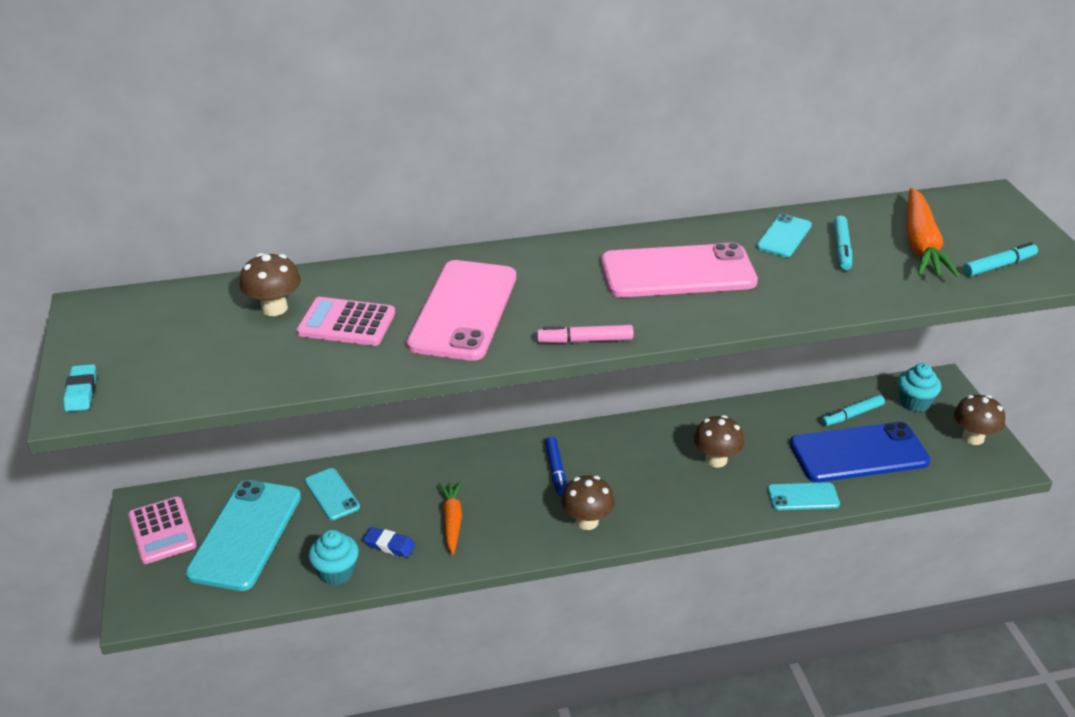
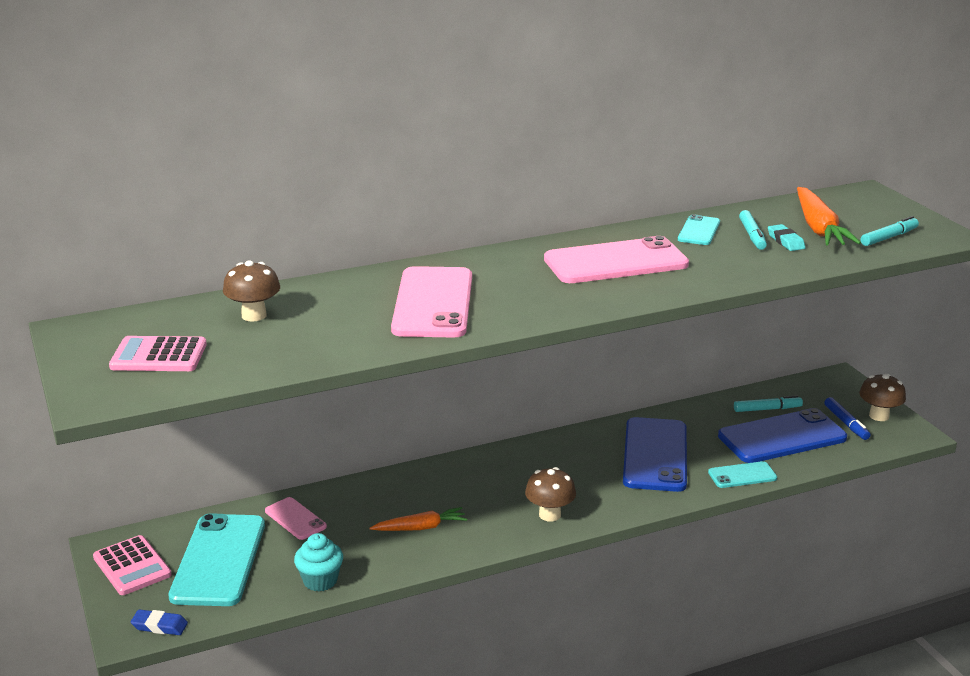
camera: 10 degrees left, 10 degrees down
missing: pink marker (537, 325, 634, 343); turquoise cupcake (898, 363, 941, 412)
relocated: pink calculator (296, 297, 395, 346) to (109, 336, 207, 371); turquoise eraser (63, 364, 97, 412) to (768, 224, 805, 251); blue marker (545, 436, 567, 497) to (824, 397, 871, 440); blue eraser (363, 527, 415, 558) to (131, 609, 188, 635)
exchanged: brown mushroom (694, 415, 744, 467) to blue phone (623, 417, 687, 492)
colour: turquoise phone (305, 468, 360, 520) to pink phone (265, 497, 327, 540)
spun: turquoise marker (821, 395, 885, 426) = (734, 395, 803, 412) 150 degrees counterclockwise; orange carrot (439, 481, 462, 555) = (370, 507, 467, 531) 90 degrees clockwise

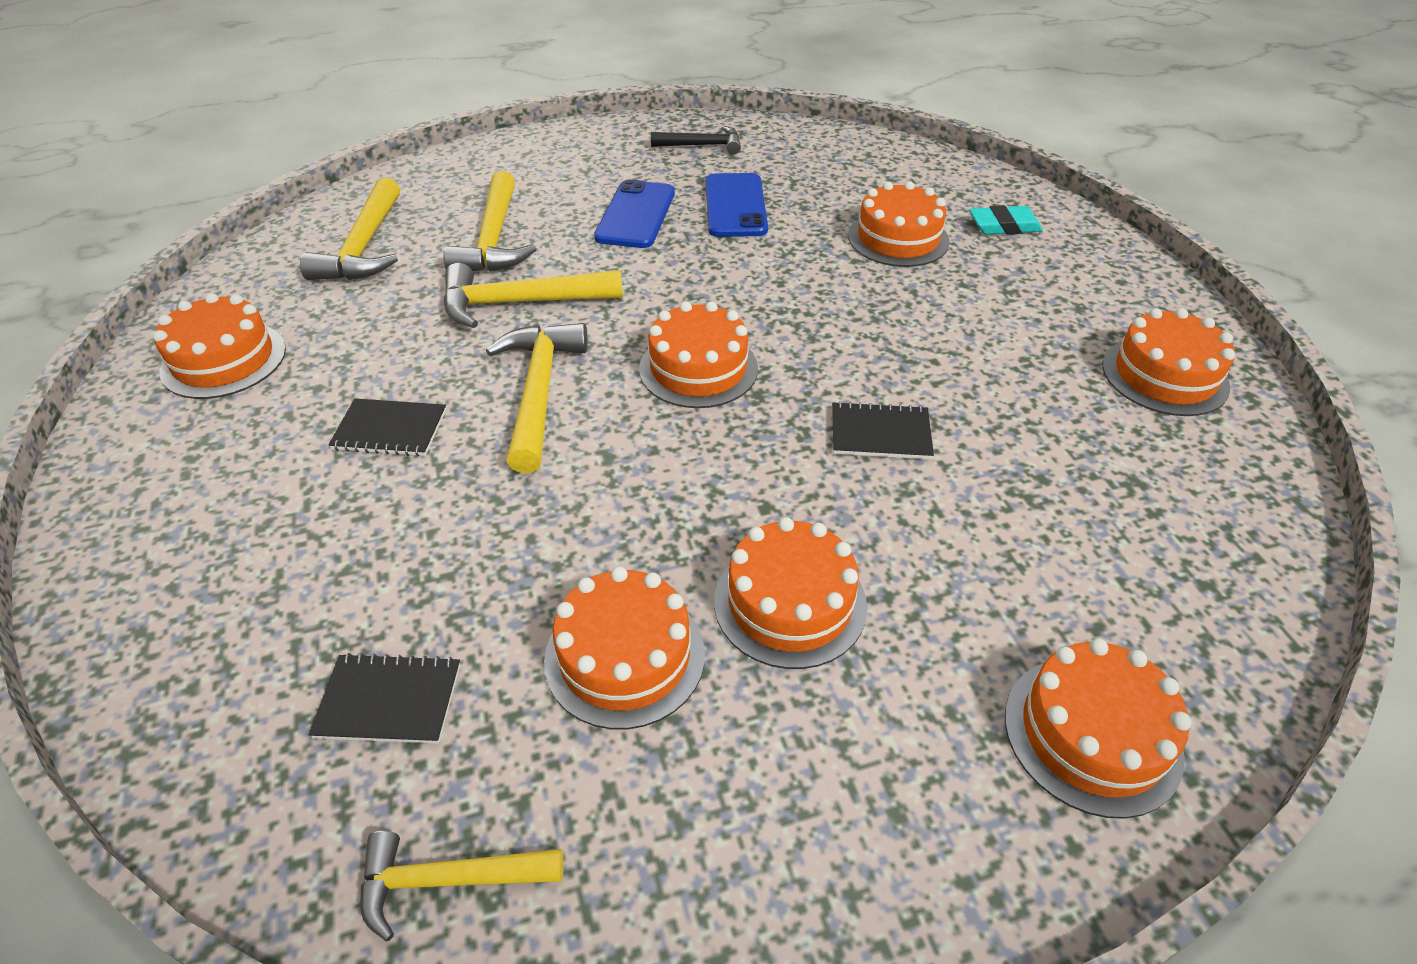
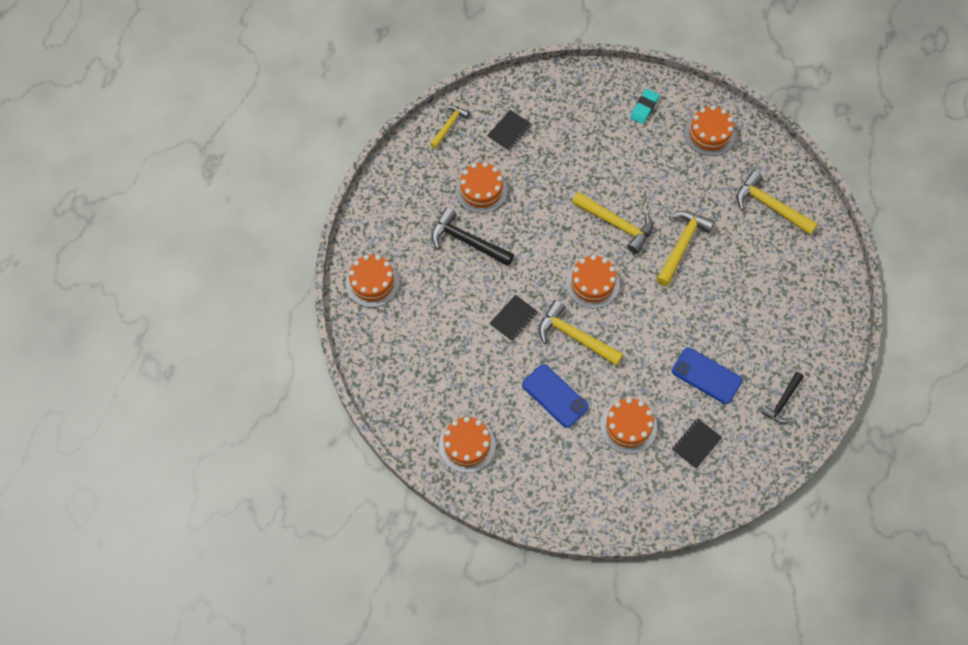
camera: 125 degrees right, 20 degrees up
relocated: yellow hammer (444, 171, 536, 272) to (539, 300, 624, 366); blue phone (594, 179, 675, 248) to (522, 364, 589, 428); turquoise eraser (969, 205, 1043, 235) to (630, 89, 660, 124); black notebook (328, 398, 446, 457) to (672, 418, 722, 469)
exchanged: orange cake (714, 517, 867, 669) to black hammer (431, 207, 514, 266)

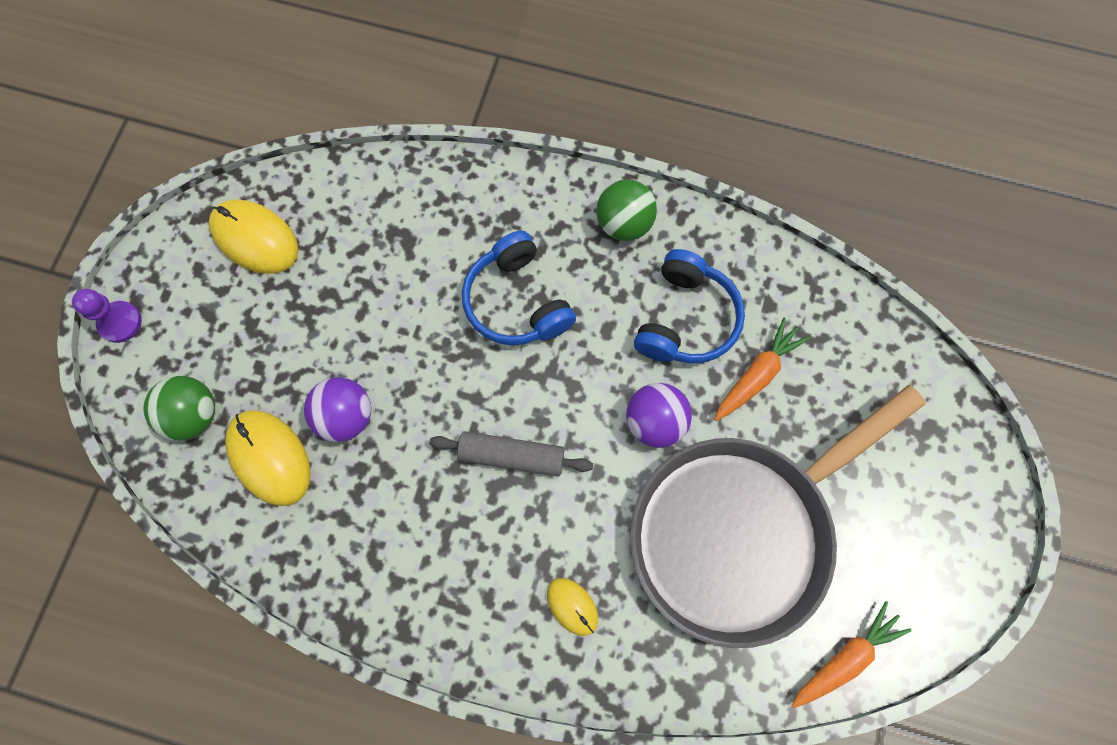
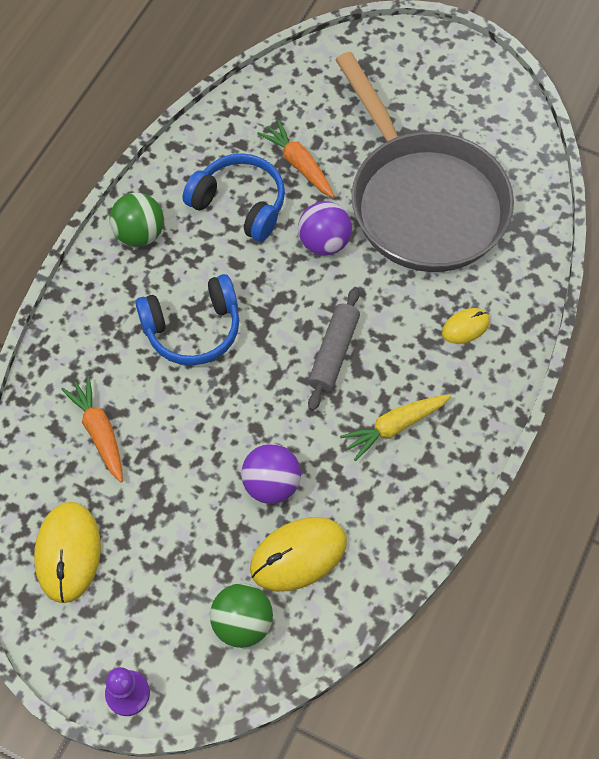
camera: 80 degrees left, 10 degrees down
appeared: yellow carrot (340, 394, 451, 461)
relocated: orange carrot (791, 601, 912, 708) to (61, 376, 123, 482)
spun: yellow mouse (208, 200, 299, 274) = (34, 502, 101, 603) 45 degrees counterclockwise

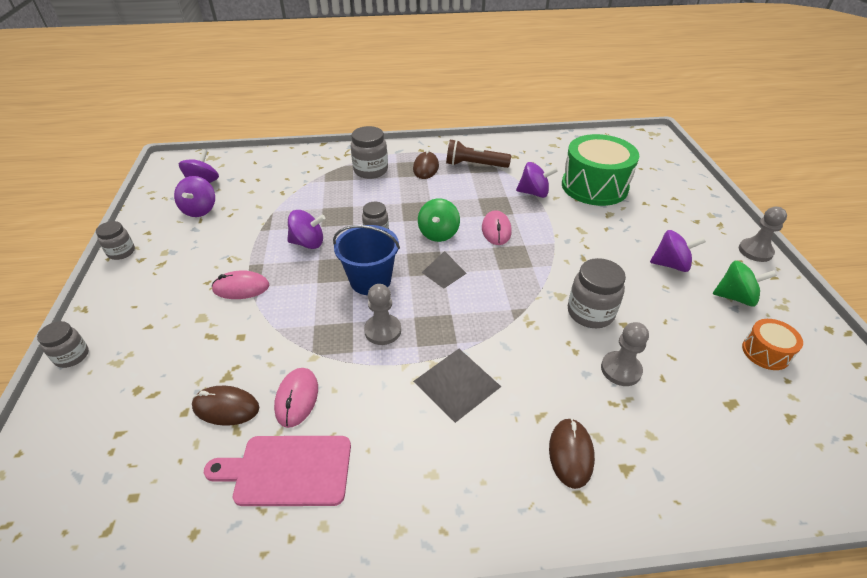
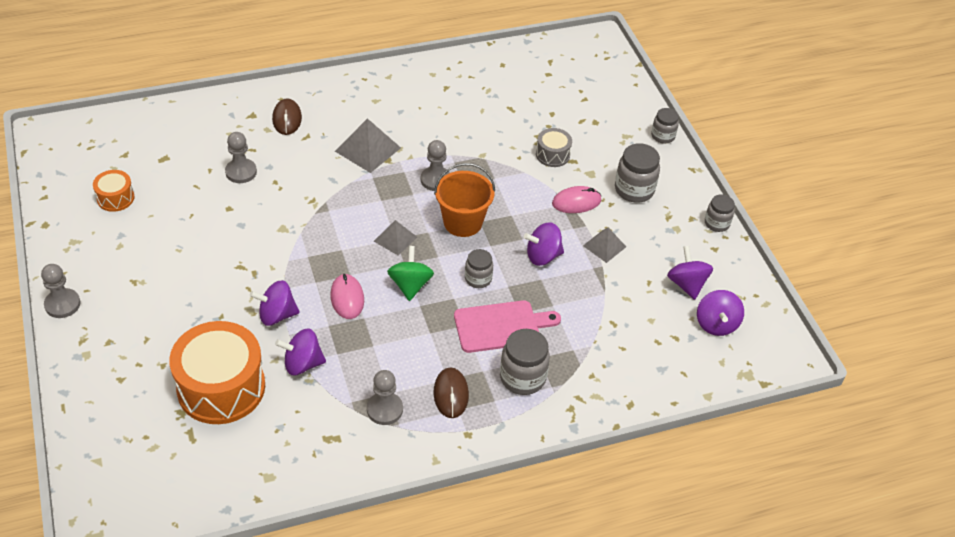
camera: 165 degrees right, 5 degrees up
missing: green spinning top (713, 261, 777, 306); pink mouse (274, 368, 318, 428); brown mouse (192, 386, 259, 426)
appeared: grey drum (536, 128, 572, 167); grey pyramid (583, 227, 626, 263)
relocated: purple spinning top (650, 230, 706, 272) to (250, 280, 300, 326); grey jar (568, 258, 626, 328) to (615, 143, 660, 203); pink cutting board (204, 436, 351, 506) to (454, 300, 561, 353)
exchanged: brown flashlight (446, 139, 511, 168) to grey pawn (367, 370, 403, 425)
colour: green drum (562, 134, 639, 206) to orange drum (169, 321, 265, 424); blue bucket (333, 225, 400, 295) to orange bucket (434, 163, 495, 237)

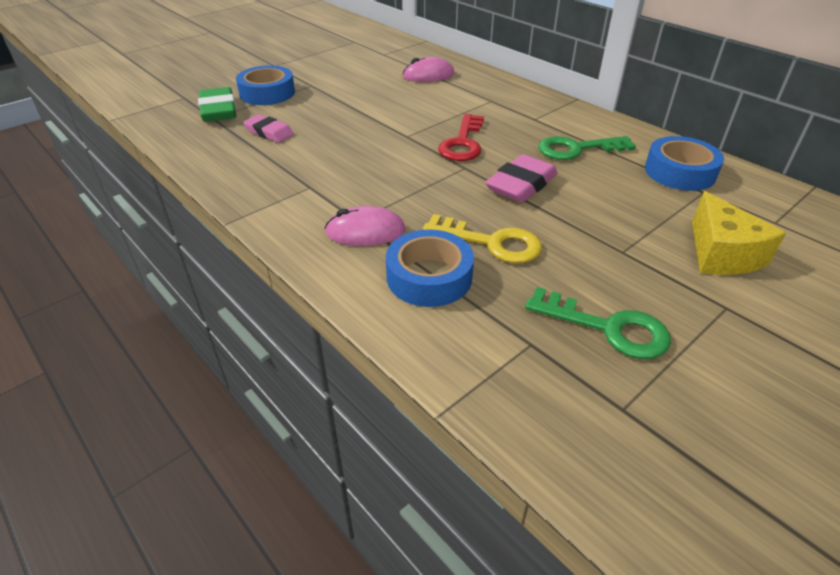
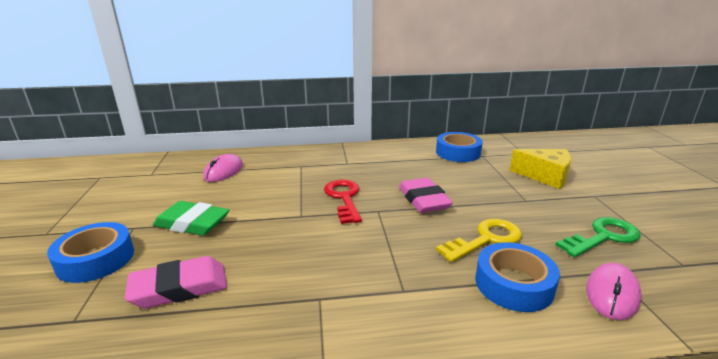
camera: 55 degrees left, 15 degrees down
missing: green key (538, 136, 636, 160)
relocated: green eraser (198, 87, 236, 122) to (153, 201, 230, 236); pink mouse (325, 206, 406, 246) to (586, 263, 642, 320)
spun: red key (438, 114, 484, 161) = (324, 179, 362, 224) 150 degrees counterclockwise
size: pink eraser (243, 114, 294, 143) = (125, 256, 227, 308) x1.50

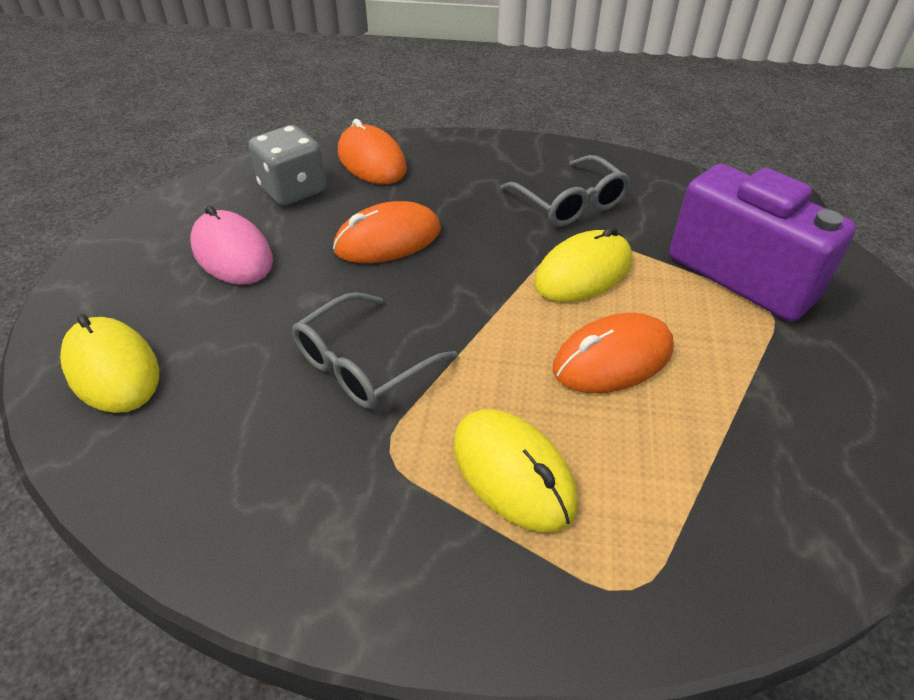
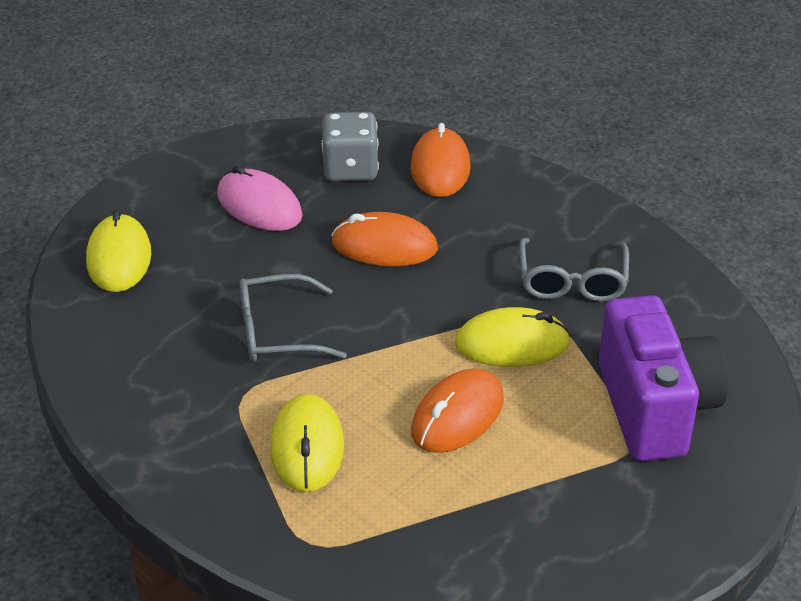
camera: 35 degrees right, 5 degrees down
spun: pink mouse (190, 205, 273, 285) = (217, 165, 303, 231) 45 degrees counterclockwise; orange mouse (553, 313, 674, 393) = (411, 369, 504, 453) 60 degrees counterclockwise

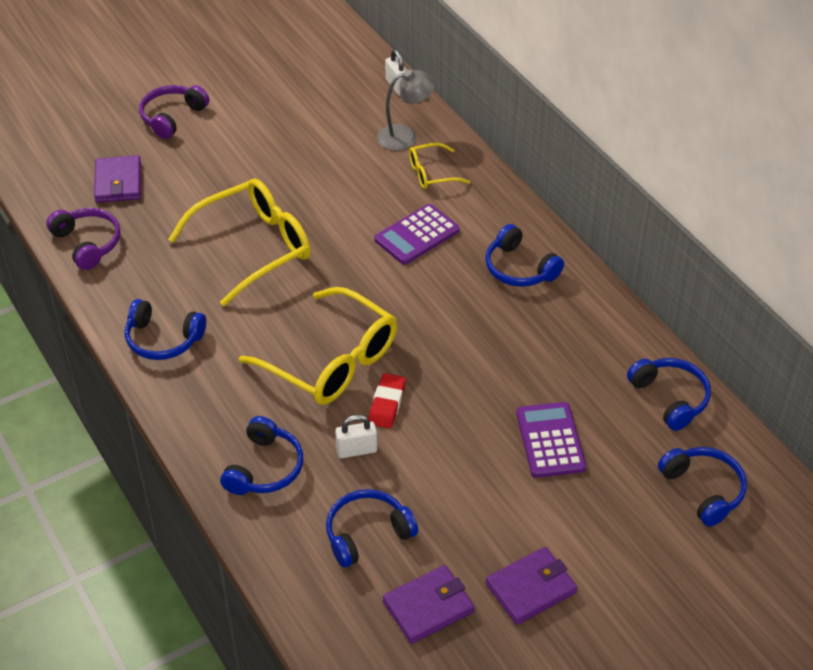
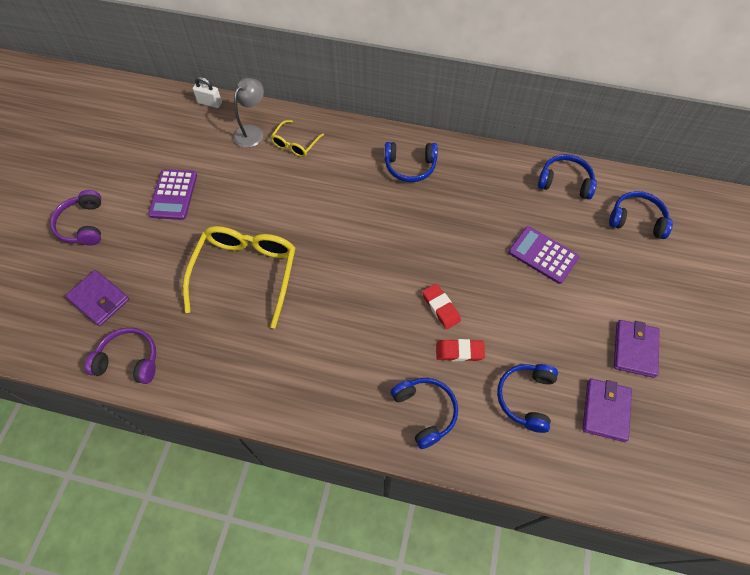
camera: 45 degrees left, 15 degrees up
missing: yellow glasses (239, 287, 397, 405); blue headphones (125, 299, 206, 360)
relocated: purple calculator (374, 204, 460, 265) to (148, 169, 197, 220)
exchanged: white padlock (335, 414, 377, 458) to red eraser (436, 339, 485, 361)

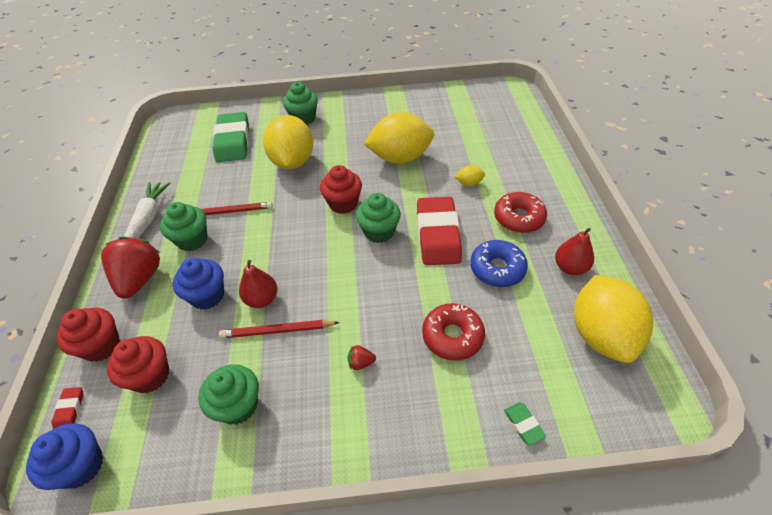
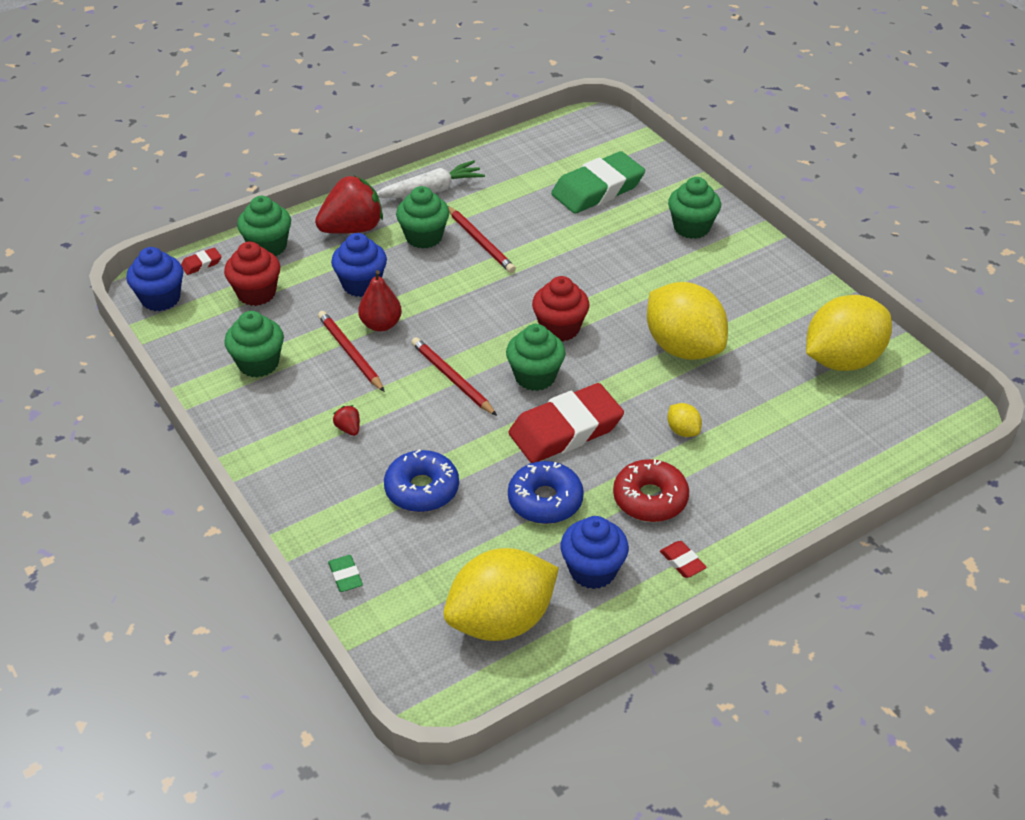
camera: 60 degrees right, 5 degrees down
appeared: red pencil (411, 337, 497, 416); red eraser (660, 541, 707, 578)
relocated: yellow lemon (263, 115, 313, 169) to (806, 295, 892, 371)
exchanged: red pear (555, 228, 594, 275) to blue cupcake (561, 516, 629, 589)
colour: red donut (422, 303, 485, 361) to blue donut (384, 449, 459, 512); red cupcake (57, 308, 120, 362) to green cupcake (237, 196, 291, 256)
spun: green eraser (504, 402, 546, 445) = (328, 555, 363, 592) 60 degrees counterclockwise

